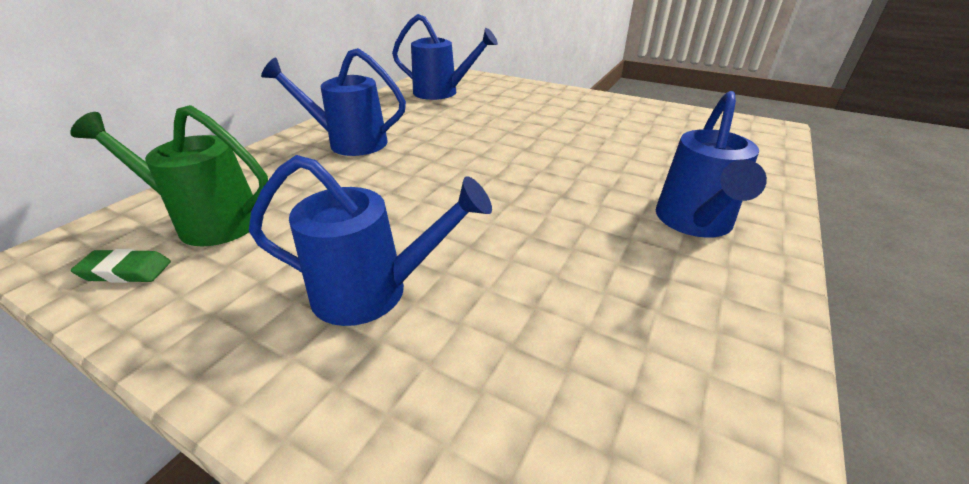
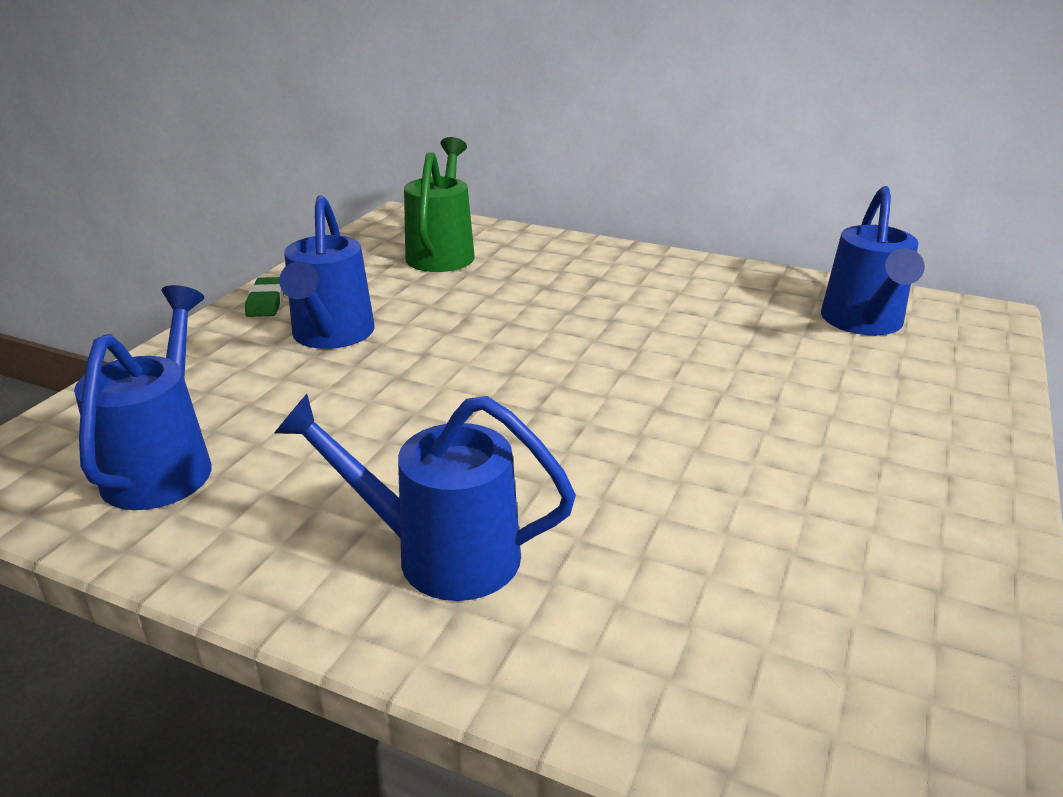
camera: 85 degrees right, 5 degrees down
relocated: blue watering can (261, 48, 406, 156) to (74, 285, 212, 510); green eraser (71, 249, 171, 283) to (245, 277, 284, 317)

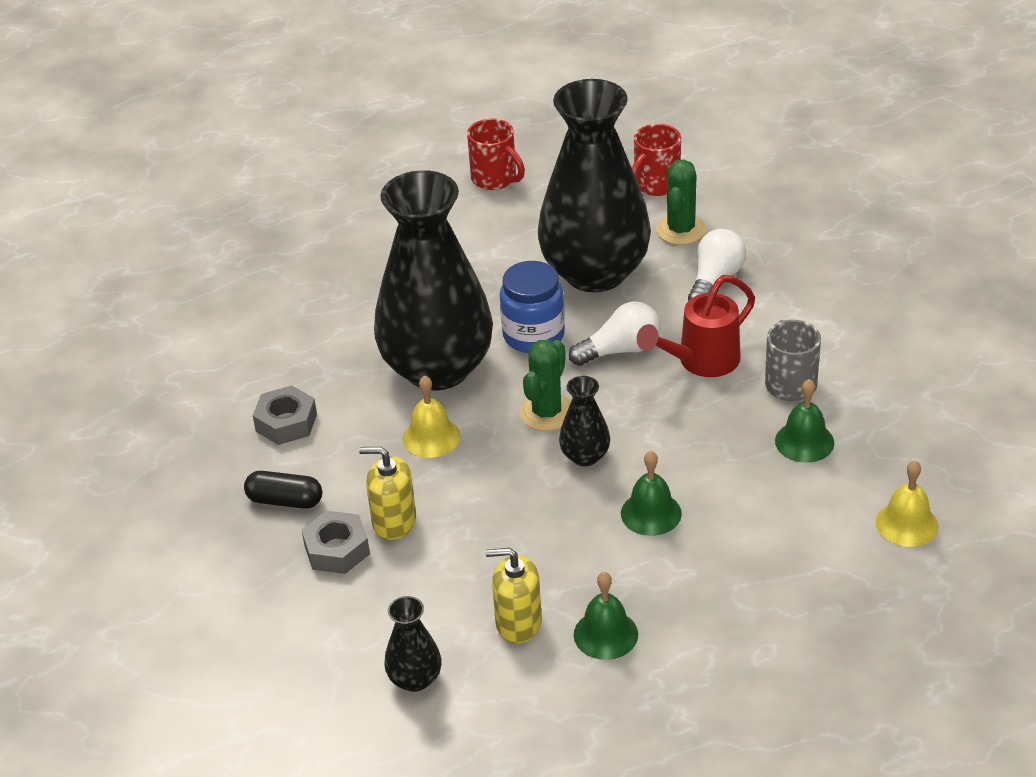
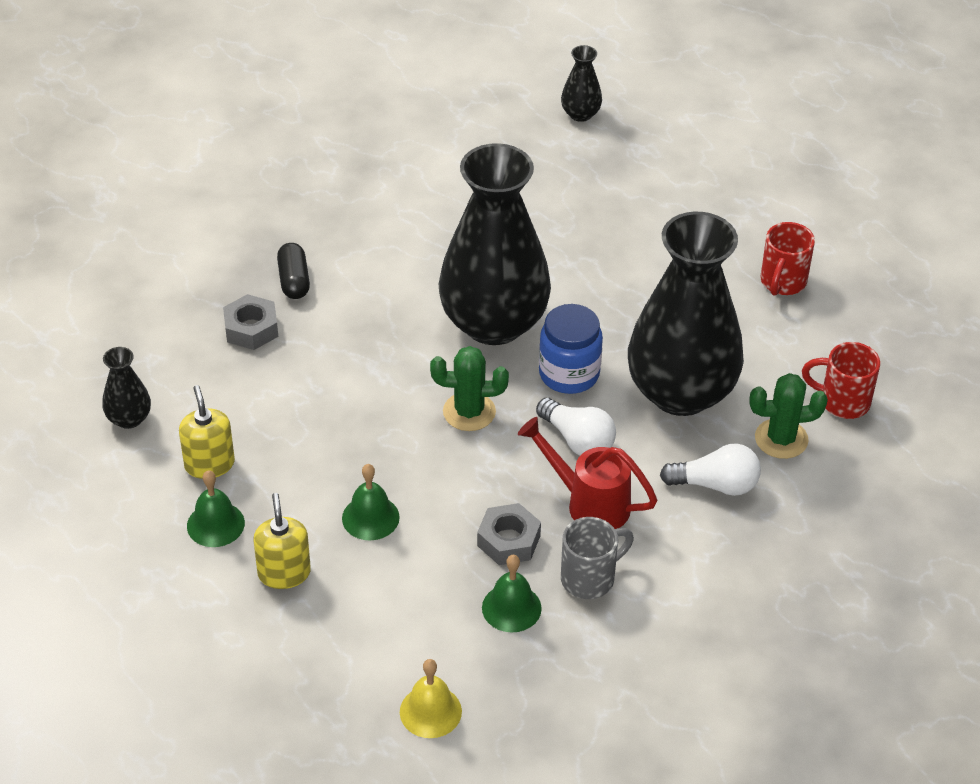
camera: 65 degrees right, 5 degrees up
missing: yellow bell (403, 375, 460, 458)
relocated: black vase (559, 376, 610, 466) to (561, 45, 602, 122); grey nut (253, 385, 317, 445) to (477, 503, 541, 565); yellow soap dispenser (359, 447, 416, 540) to (253, 493, 311, 589)

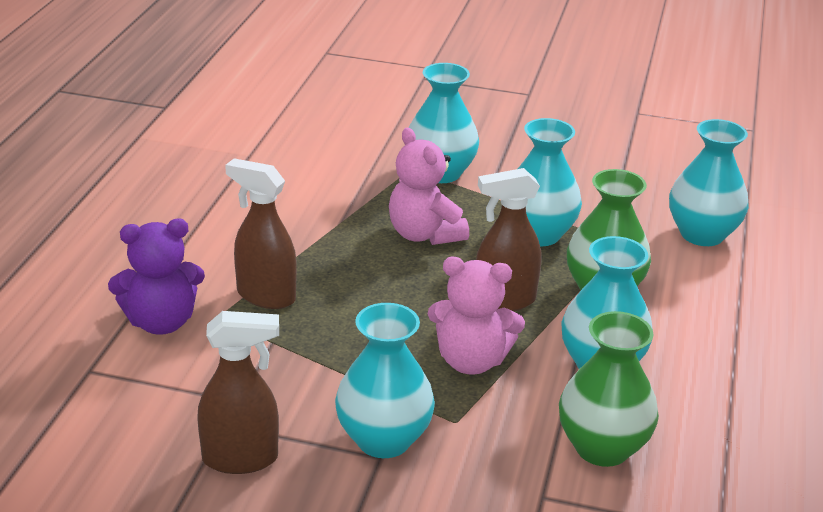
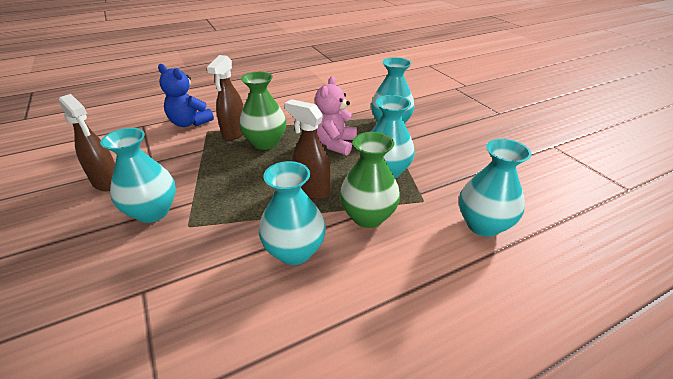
camera: 50 degrees right, 5 degrees up
missing: pink teddy bear (428, 257, 525, 375)
relocated: green vase (559, 311, 659, 467) to (239, 72, 286, 150)
colour: purple teddy bear (108, 219, 205, 335) to blue teddy bear (158, 64, 214, 127)
spun: brown spray bottle (225, 158, 297, 309) = (207, 55, 243, 141) 150 degrees counterclockwise

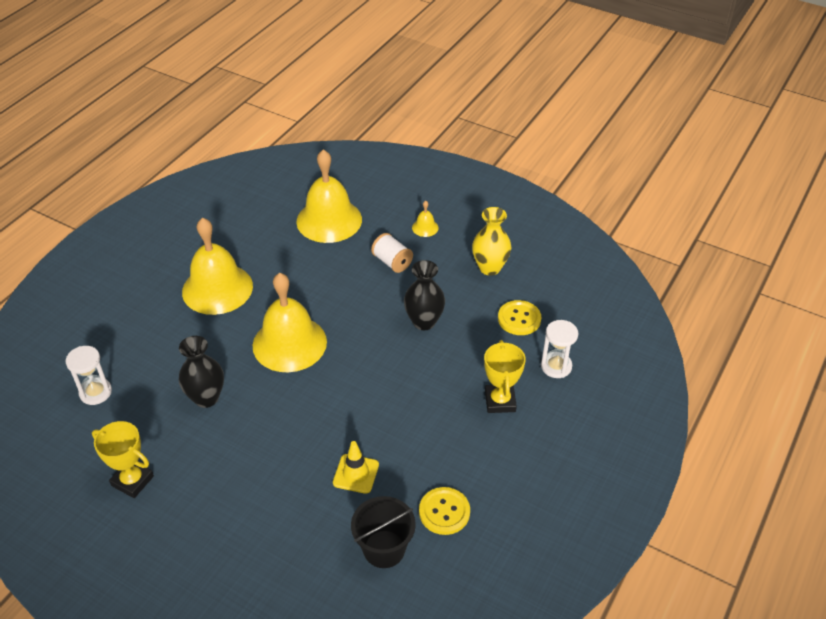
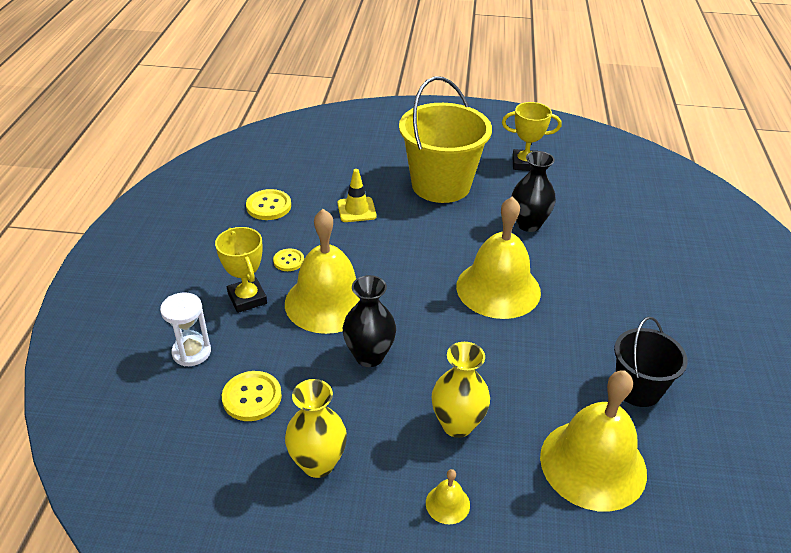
camera: 155 degrees right, 5 degrees down
missing: white hourglass (66, 346, 112, 405)
appeared: yellow bucket (399, 76, 492, 203); yellow button (273, 248, 304, 271)
relocated: yellow bell (182, 218, 253, 315) to (285, 209, 360, 334); black bucket (351, 496, 416, 568) to (614, 317, 688, 407)
exchanged: white spool (371, 233, 413, 273) to yellow vase (432, 342, 490, 438)

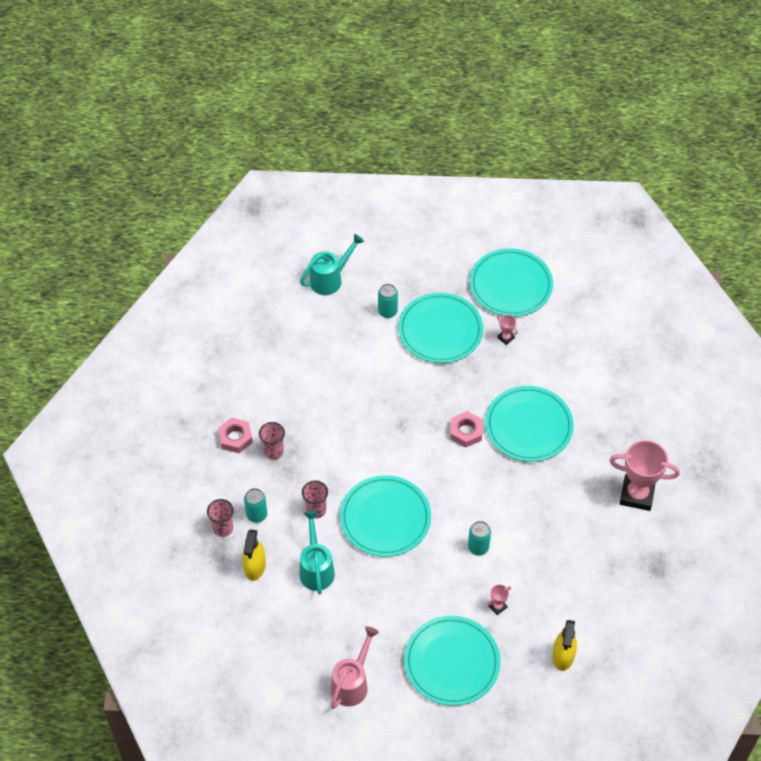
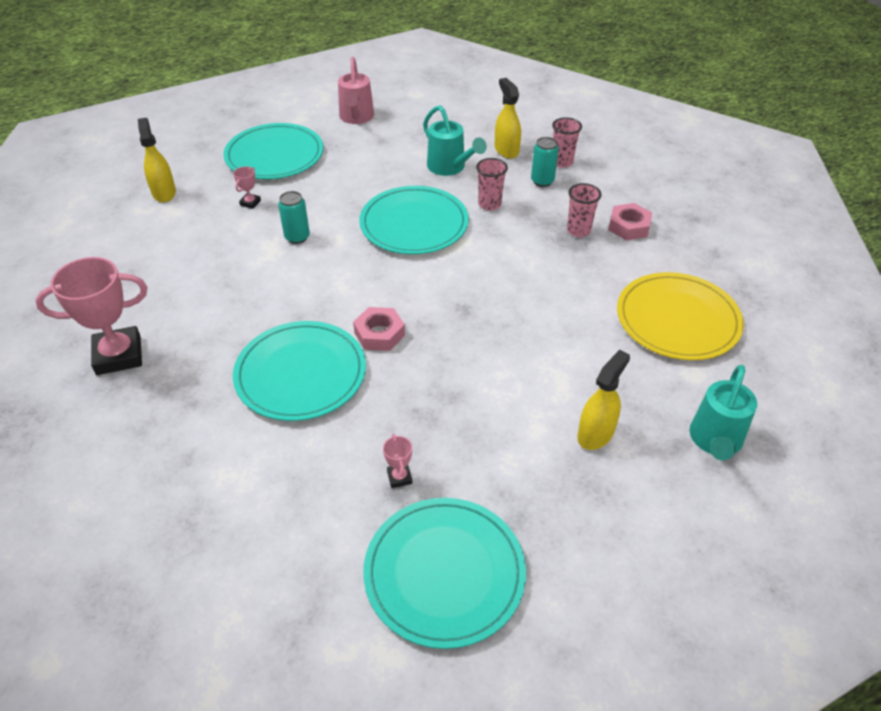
camera: 150 degrees right, 10 degrees down
missing: turquoise plate (398, 293, 483, 363)
appeared: yellow plate (617, 272, 744, 360)
exchanged: turquoise can (378, 284, 398, 318) to yellow spray bottle (577, 350, 630, 450)
spun: pink trophy (497, 315, 518, 345) = (383, 434, 412, 488) 60 degrees clockwise

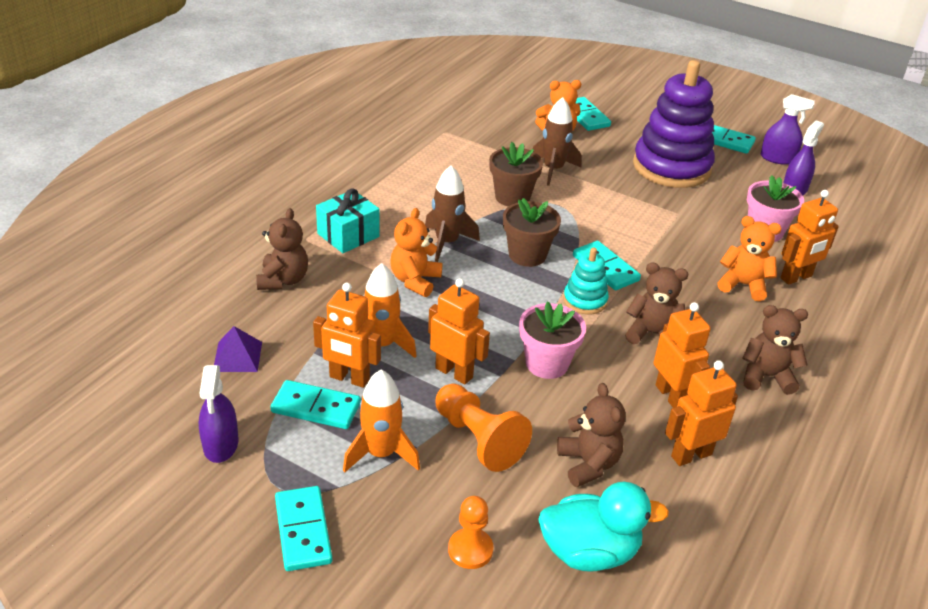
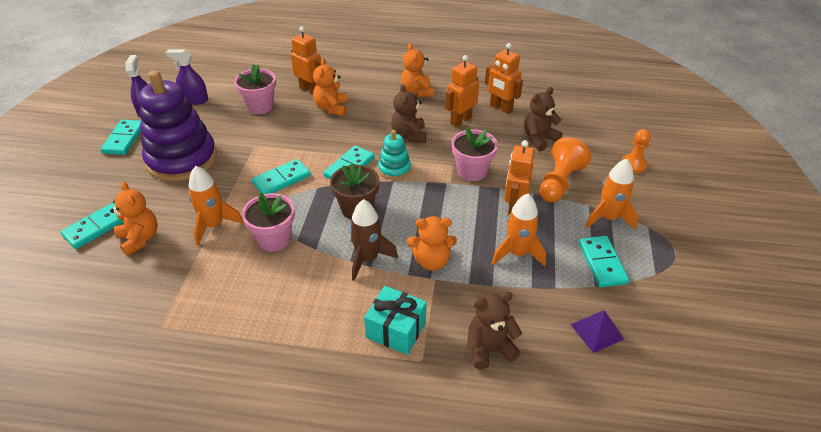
camera: 110 degrees left, 5 degrees up
missing: orange robot (313, 283, 381, 388); purple spray bottle (199, 365, 239, 463); turquoise duck (538, 482, 669, 572)
relocated: turquoise domino (275, 486, 332, 571) to (252, 159, 311, 194)
colour: brown rocket (533, 97, 582, 186) to orange rocket (189, 166, 244, 246); brown flower pot (489, 142, 543, 207) to pink flower pot (242, 193, 295, 251); brown teddy bear (743, 305, 808, 395) to orange teddy bear (401, 43, 434, 97)

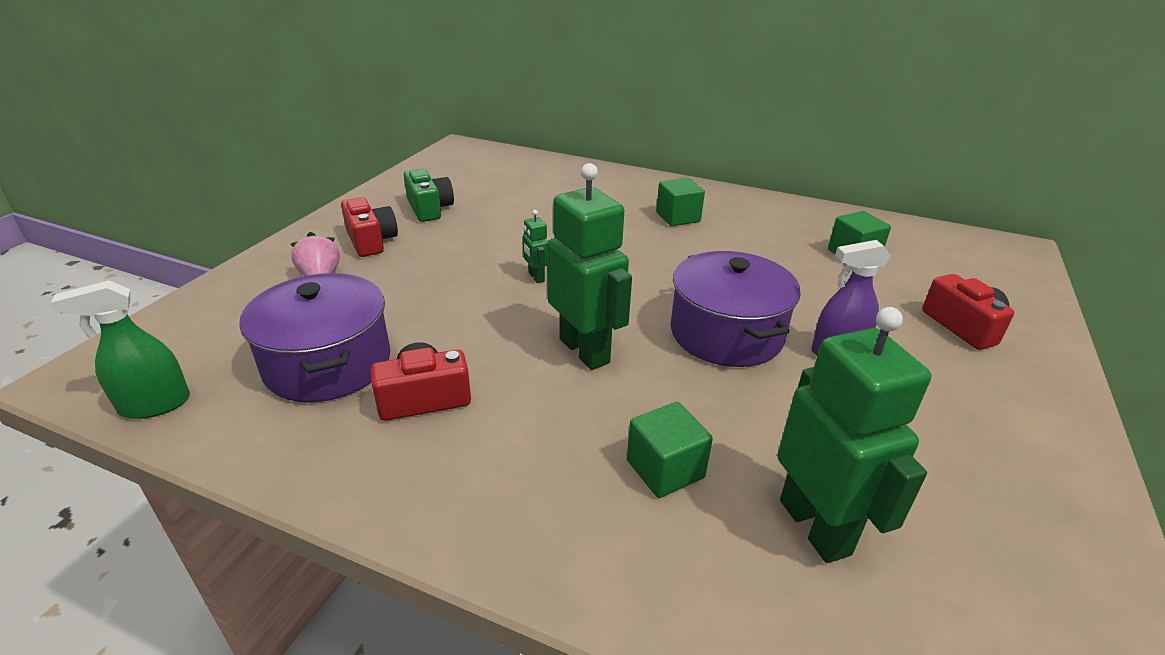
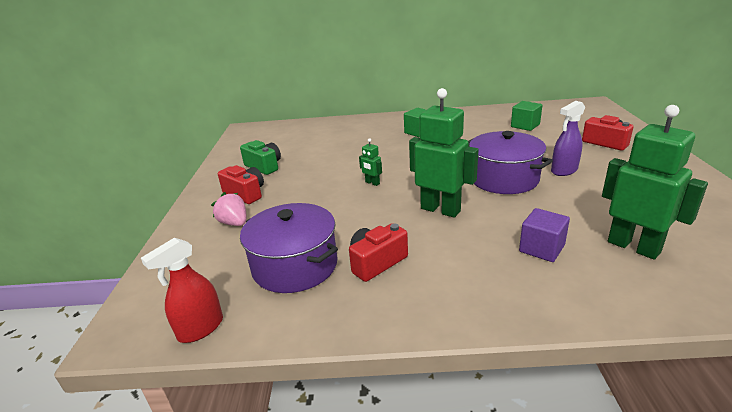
camera: 20 degrees left, 5 degrees down
colour: green spray bottle (51, 281, 190, 419) to red spray bottle (141, 238, 223, 343); green cube (627, 402, 713, 498) to purple cube (519, 208, 570, 262)

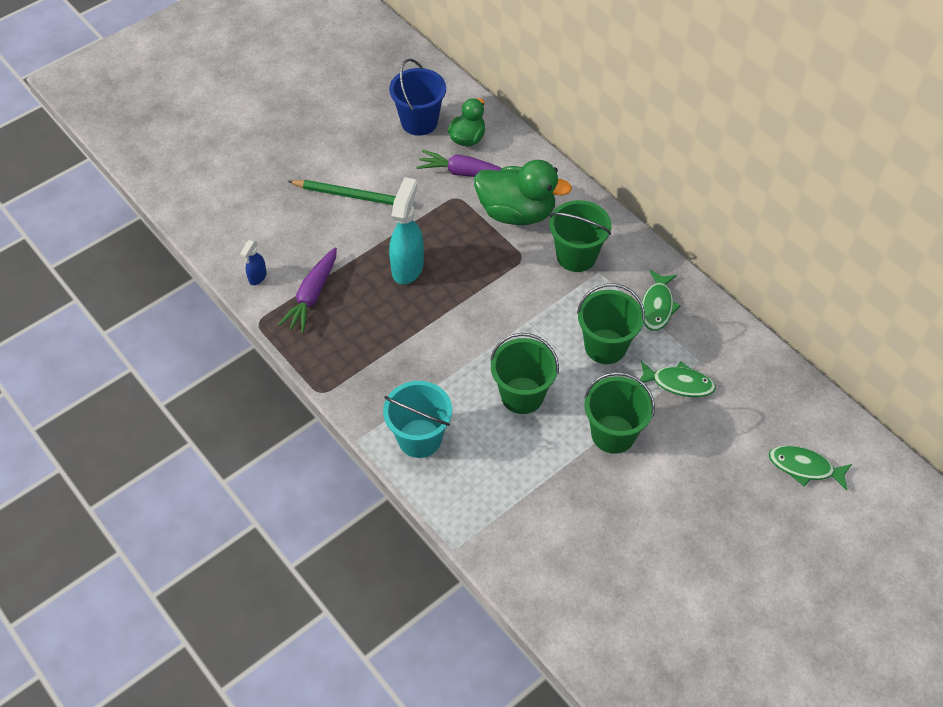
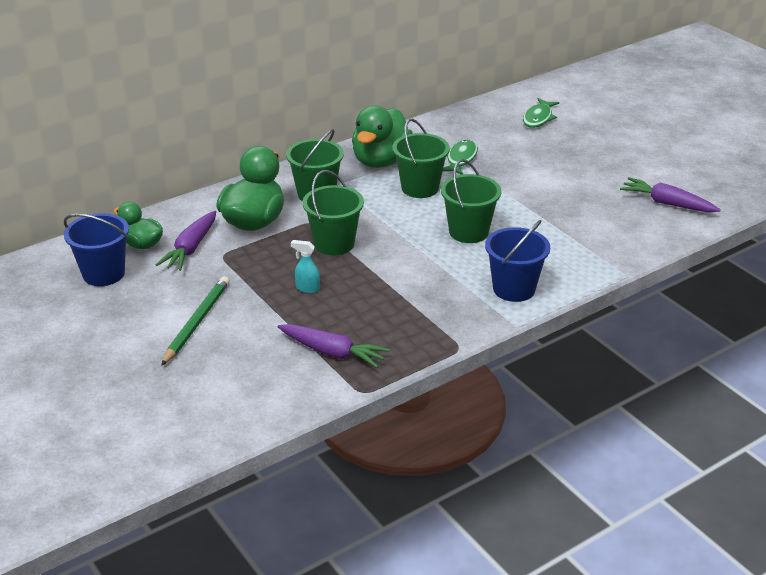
camera: 85 degrees left, 20 degrees down
missing: blue spray bottle (240, 239, 267, 285)
appeared: purple carrot (620, 177, 721, 212)
relocated: green bucket (584, 372, 655, 454) to (302, 170, 364, 256)
exchanged: green fish (642, 270, 681, 331) to green duck (352, 106, 413, 168)
colour: turquoise bucket (383, 381, 452, 458) to blue bucket (485, 220, 550, 302)
size: turquoise spray bottle (389, 177, 424, 285) = (291, 240, 320, 293) x0.51

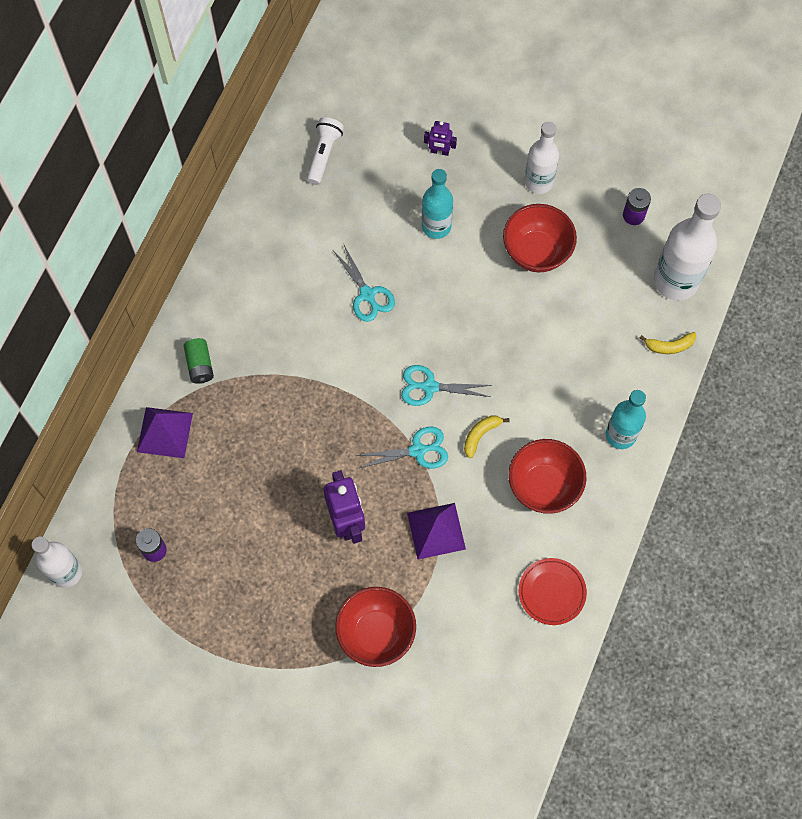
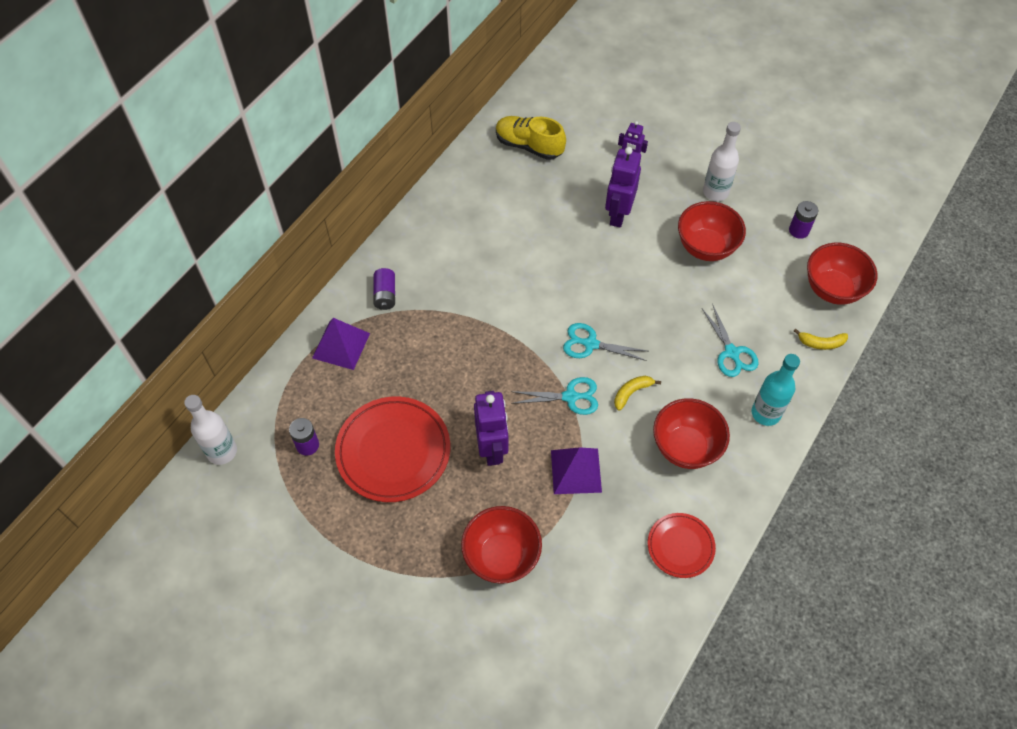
camera: 10 degrees right, 10 degrees down
appeared: red plate (335, 396, 450, 502)
relocated: turquoise scissors (334, 245, 395, 322) to (702, 304, 759, 377)
exchanged: white flashlight (307, 117, 344, 185) to yellow shoe (496, 116, 566, 160); turquoise bottle (422, 169, 453, 239) to purple robot (605, 147, 641, 228); white bottle (654, 194, 721, 301) to red bowl (807, 243, 878, 305)
colour: green battery (184, 338, 214, 383) to purple battery (373, 268, 395, 310)

